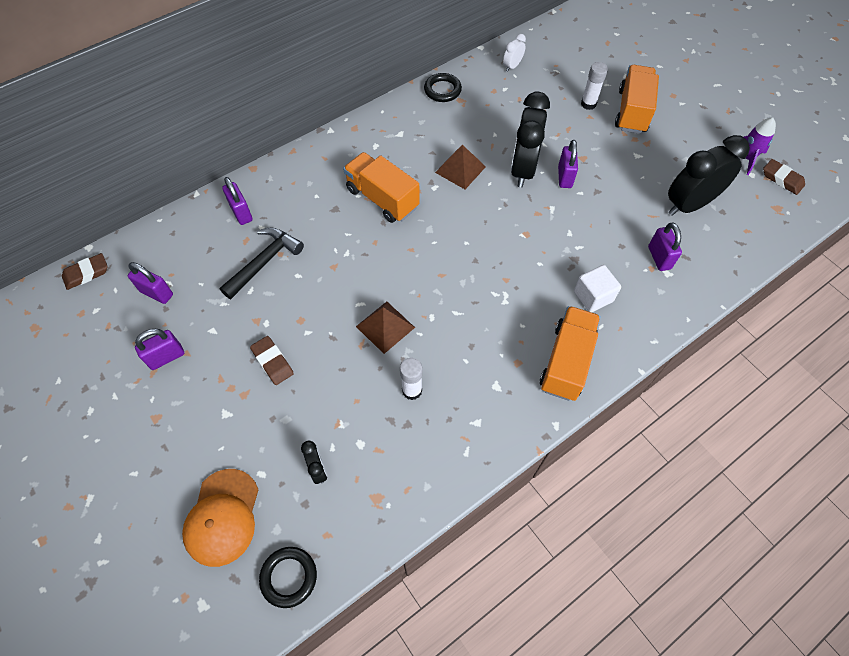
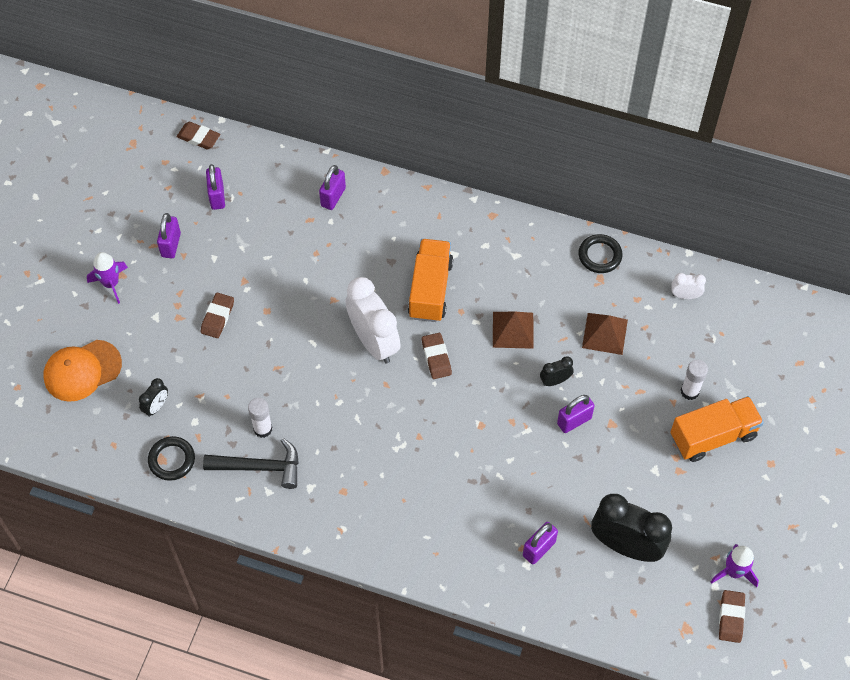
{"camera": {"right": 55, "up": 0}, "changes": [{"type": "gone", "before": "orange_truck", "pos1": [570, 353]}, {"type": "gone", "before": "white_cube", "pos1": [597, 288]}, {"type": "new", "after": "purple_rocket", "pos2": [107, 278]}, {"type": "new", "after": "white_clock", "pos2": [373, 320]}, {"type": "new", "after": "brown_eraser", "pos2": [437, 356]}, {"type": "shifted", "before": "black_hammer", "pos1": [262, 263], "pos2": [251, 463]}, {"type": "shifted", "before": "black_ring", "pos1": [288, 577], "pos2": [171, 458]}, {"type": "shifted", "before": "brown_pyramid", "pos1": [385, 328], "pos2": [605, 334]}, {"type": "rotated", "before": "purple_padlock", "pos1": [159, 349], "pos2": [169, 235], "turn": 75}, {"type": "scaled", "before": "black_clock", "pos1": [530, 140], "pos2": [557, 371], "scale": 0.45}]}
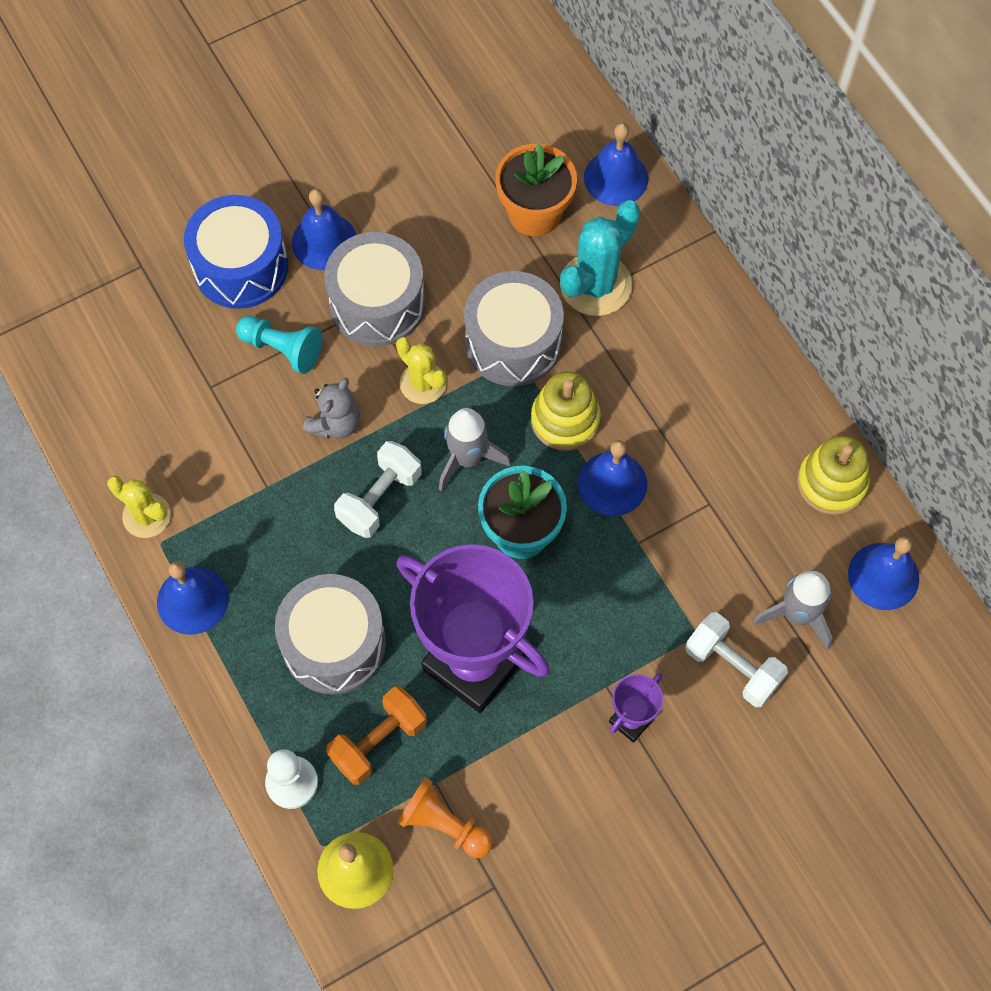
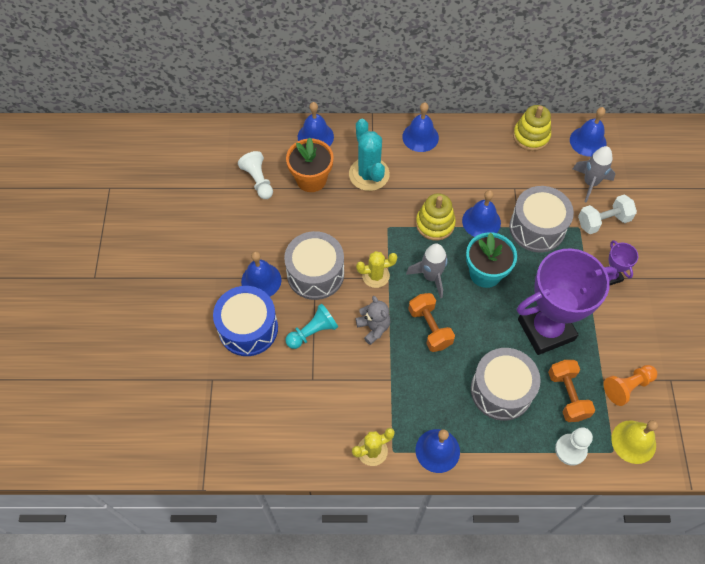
{"camera": {"right": -60, "up": -5}, "changes": [{"type": "new", "after": "white_pawn", "pos2": [255, 175]}, {"type": "new", "after": "blue_bell", "pos2": [420, 127]}, {"type": "shifted", "before": "grey_drum", "pos1": [514, 328], "pos2": [541, 219]}, {"type": "repainted", "before": "white_dumbbell", "after": "orange_dumbbell", "pos1": [378, 489], "pos2": [431, 322]}]}
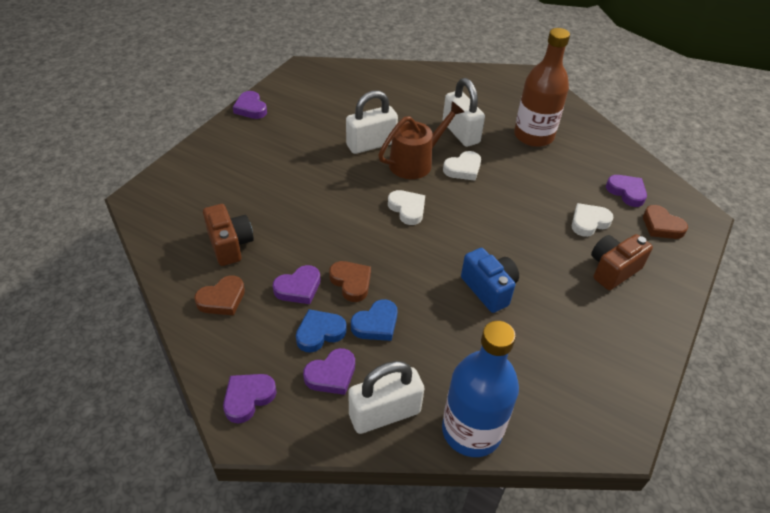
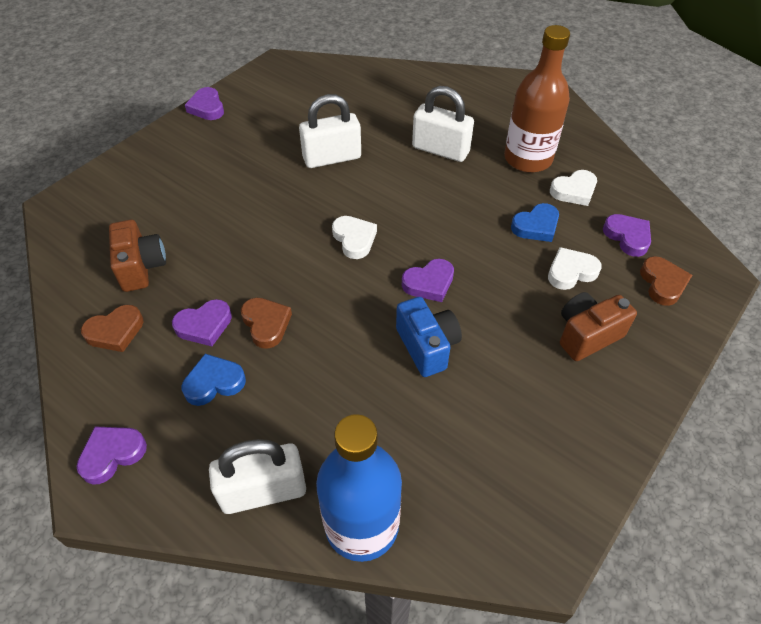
{"camera": {"right": 10, "up": 5}, "changes": [{"type": "gone", "before": "brown_watering_can", "pos1": [421, 140]}, {"type": "shifted", "before": "purple_heart", "pos1": [329, 371], "pos2": [428, 280]}, {"type": "shifted", "before": "blue_heart", "pos1": [374, 320], "pos2": [535, 222]}, {"type": "shifted", "before": "white_heart", "pos1": [462, 166], "pos2": [573, 188]}, {"type": "rotated", "before": "white_padlock", "pos1": [463, 112], "pos2": [443, 124], "turn": -45}, {"type": "rotated", "before": "brown_heart", "pos1": [665, 222], "pos2": [666, 281], "turn": -150}]}
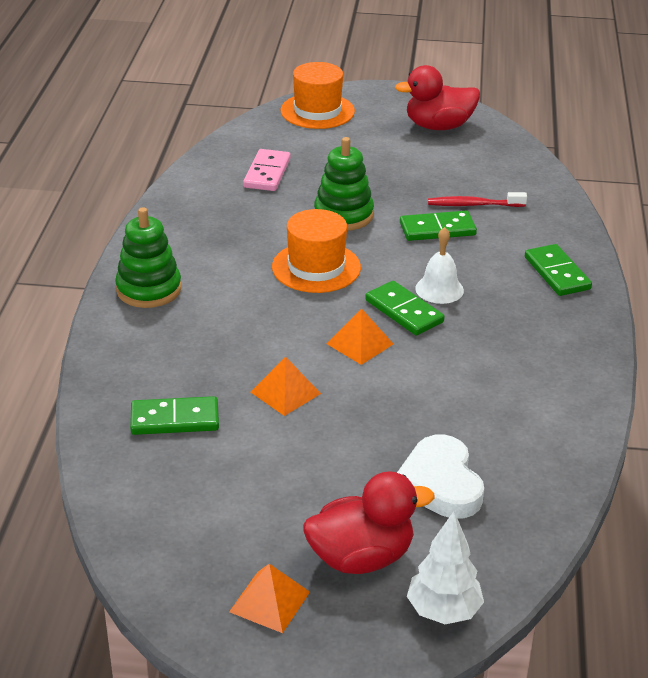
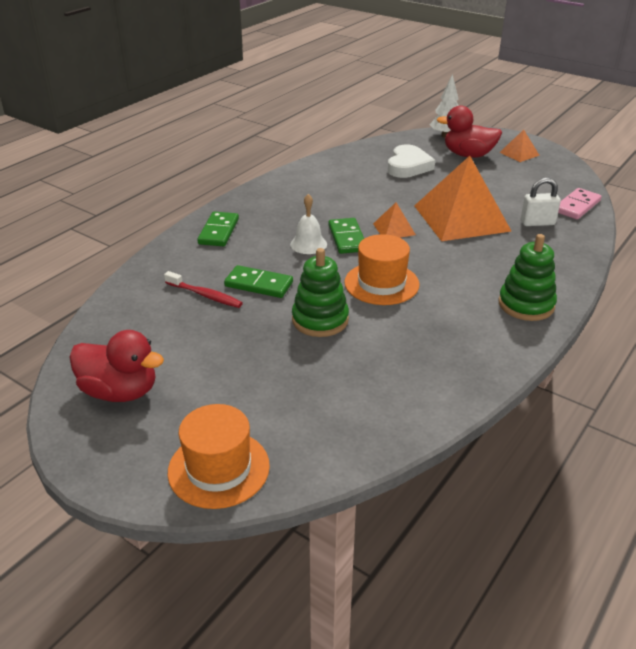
{"camera": {"right": -150, "up": 0}, "changes": [{"type": "shifted", "before": "pink_domino", "pos1": [267, 170], "pos2": [580, 203]}, {"type": "swapped", "before": "green_domino", "after": "white_padlock", "pos1": [174, 415], "pos2": [541, 201]}, {"type": "scaled", "before": "orange_pyramid", "pos1": [286, 386], "pos2": [463, 198], "scale": 2.25}]}
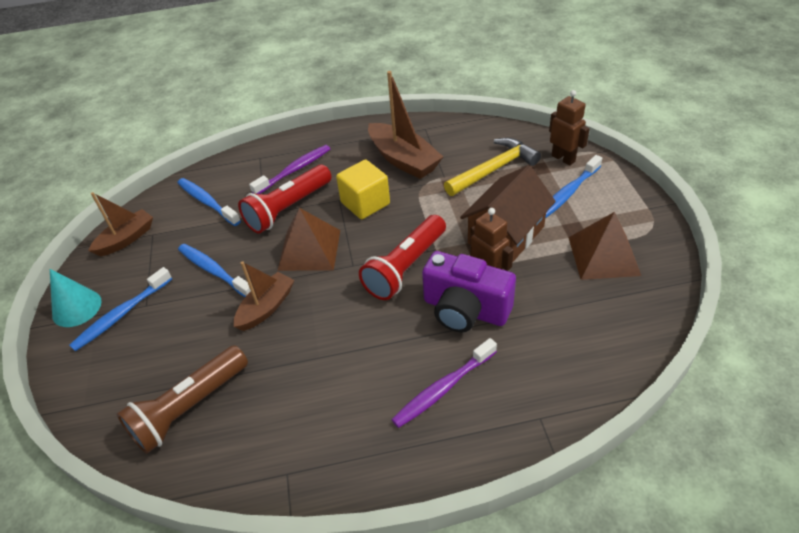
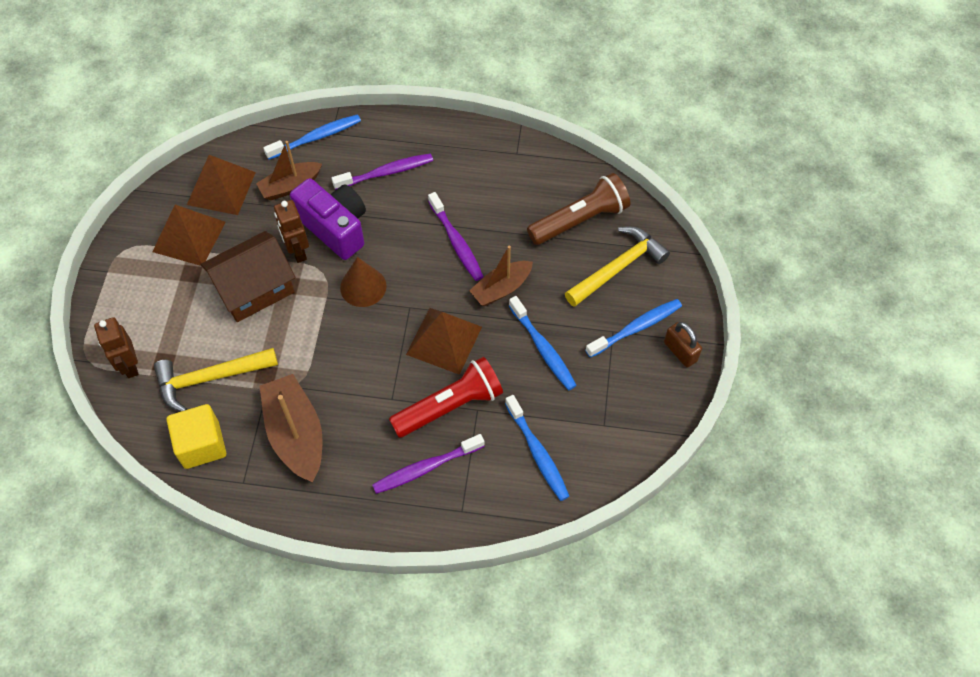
{"camera": {"right": -165, "up": 15}, "changes": [{"type": "new", "after": "brown_pyramid", "pos2": [221, 185]}, {"type": "new", "after": "purple_toothbrush", "pos2": [456, 236]}, {"type": "new", "after": "yellow_hammer", "pos2": [617, 266]}, {"type": "shifted", "before": "brown_boat", "pos1": [120, 224], "pos2": [289, 170]}, {"type": "shifted", "before": "yellow_cube", "pos1": [363, 189], "pos2": [196, 436]}, {"type": "shifted", "before": "blue_toothbrush", "pos1": [574, 186], "pos2": [312, 137]}, {"type": "swapped", "before": "turquoise_cone", "after": "brown_padlock", "pos1": [76, 298], "pos2": [683, 345]}, {"type": "swapped", "before": "red_flashlight", "after": "brown_cone", "pos1": [402, 257], "pos2": [363, 282]}]}
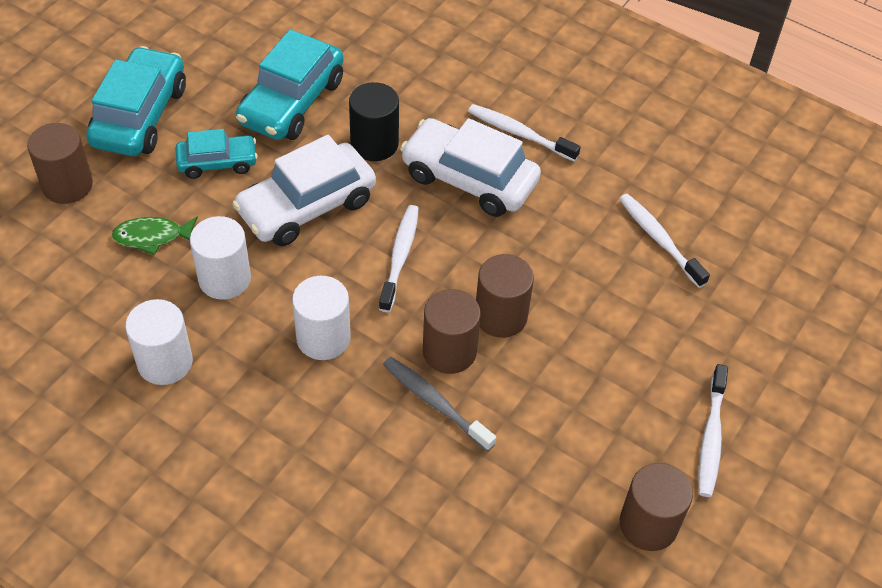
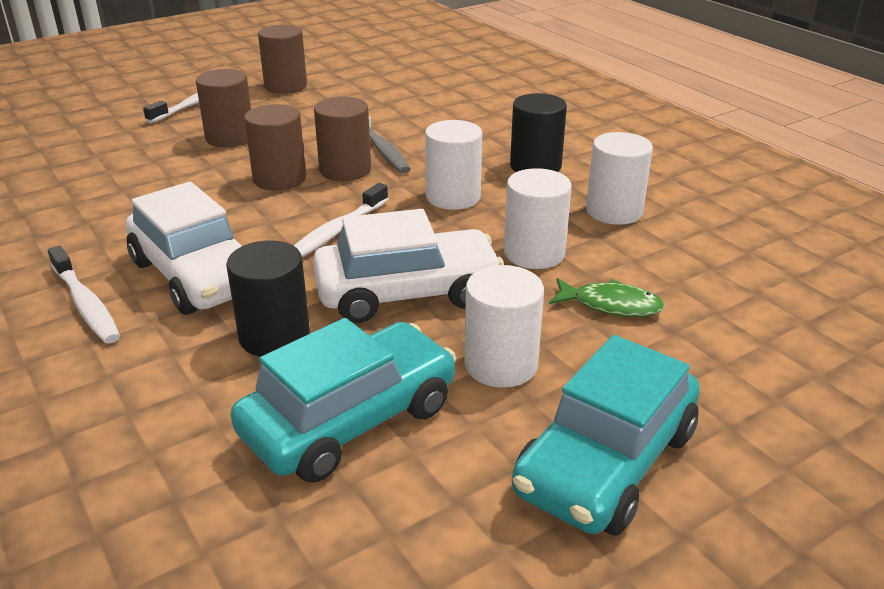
{"camera": {"right": -155, "up": -20}, "changes": [{"type": "gone", "before": "white_toothbrush", "pos1": [664, 241]}, {"type": "new", "after": "black_cylinder", "pos2": [538, 132]}, {"type": "shifted", "before": "brown_cylinder", "pos1": [60, 163], "pos2": [223, 108]}, {"type": "swapped", "before": "turquoise_car", "after": "white_cylinder", "pos1": [216, 154], "pos2": [504, 326]}]}
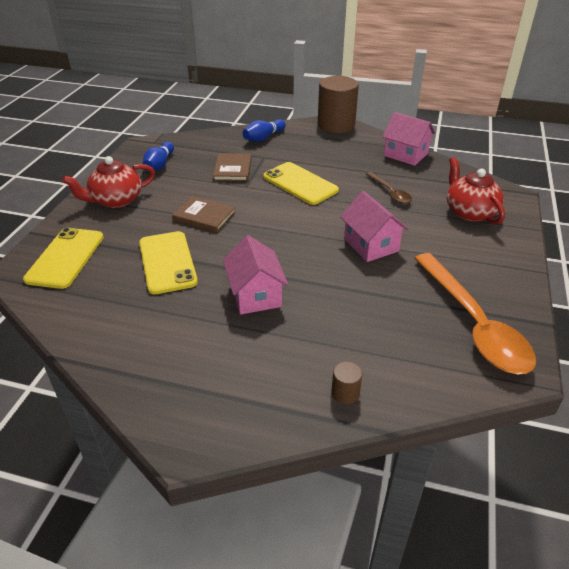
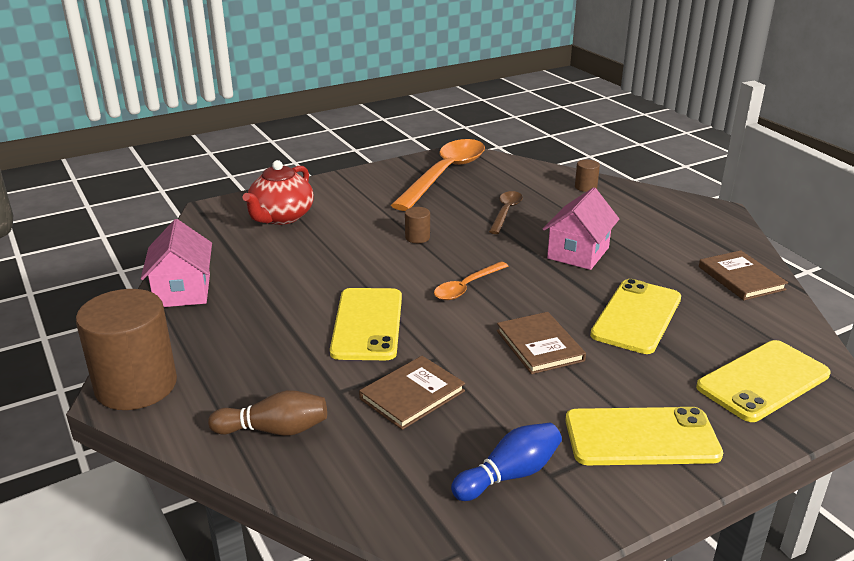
{"camera": {"right": -135, "up": -10}, "changes": [{"type": "new", "after": "orange_spoon", "pos2": [471, 281]}, {"type": "new", "after": "brown_book", "pos2": [743, 275]}, {"type": "shifted", "before": "brown_spoon", "pos1": [389, 188], "pos2": [506, 212]}, {"type": "swapped", "before": "red_teapot", "after": "yellow_phone", "pos1": [108, 182], "pos2": [644, 436]}, {"type": "swapped", "before": "pink_house", "after": "brown_cylinder", "pos1": [374, 226], "pos2": [417, 225]}, {"type": "repainted", "before": "blue_bowling_pin", "after": "brown_bowling_pin", "pos1": [264, 130], "pos2": [267, 413]}]}
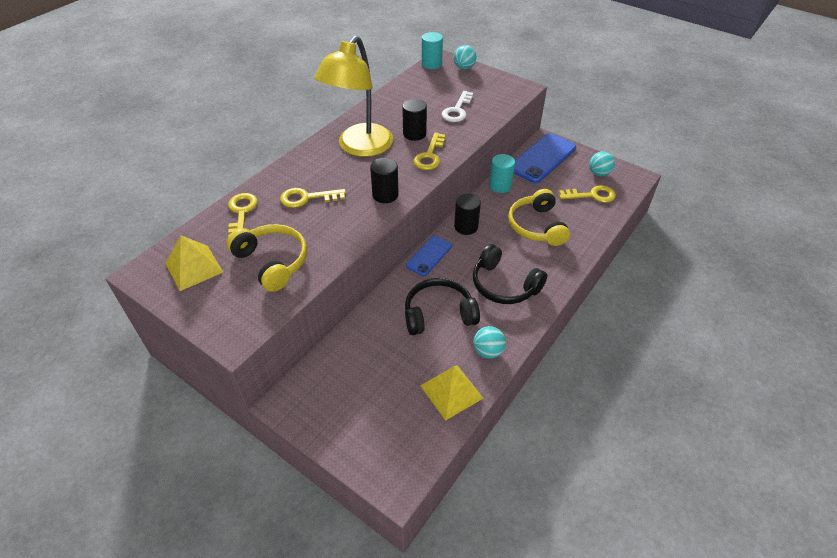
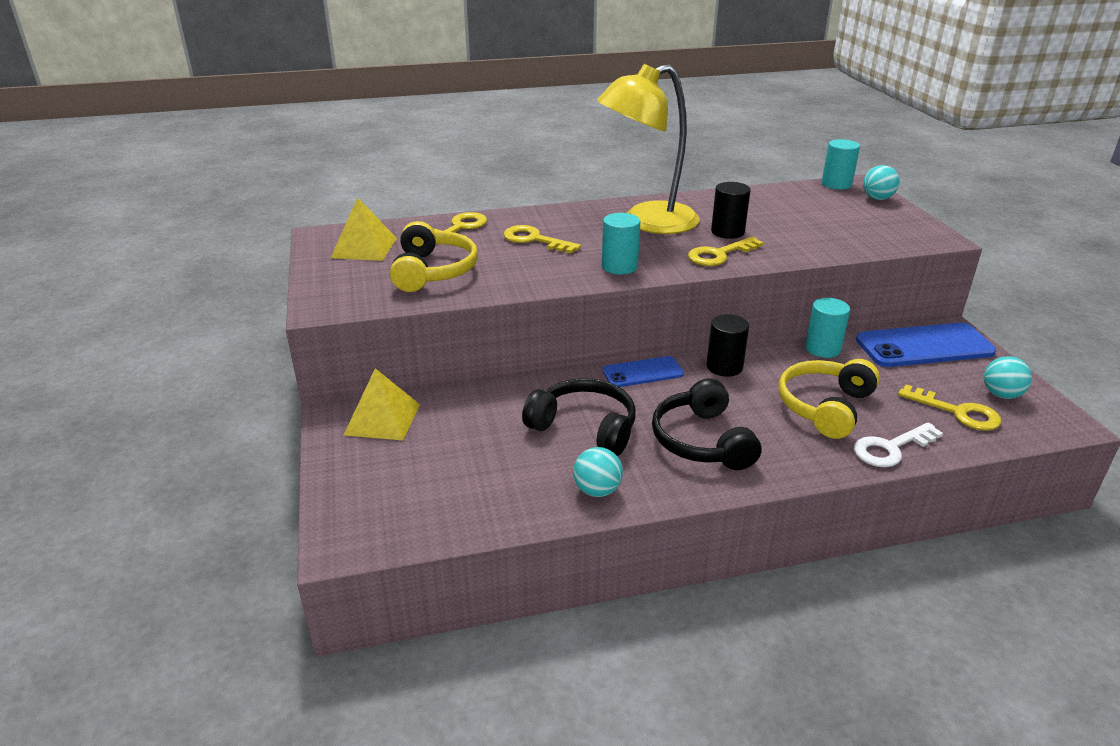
{"camera": {"right": 40, "up": -15}, "changes": [{"type": "shifted", "before": "yellow_pyramid", "pos1": [452, 393], "pos2": [382, 404]}, {"type": "shifted", "before": "white_key", "pos1": [457, 106], "pos2": [898, 444]}, {"type": "repainted", "before": "black_cylinder", "after": "turquoise_cylinder", "pos1": [384, 180], "pos2": [621, 244]}]}
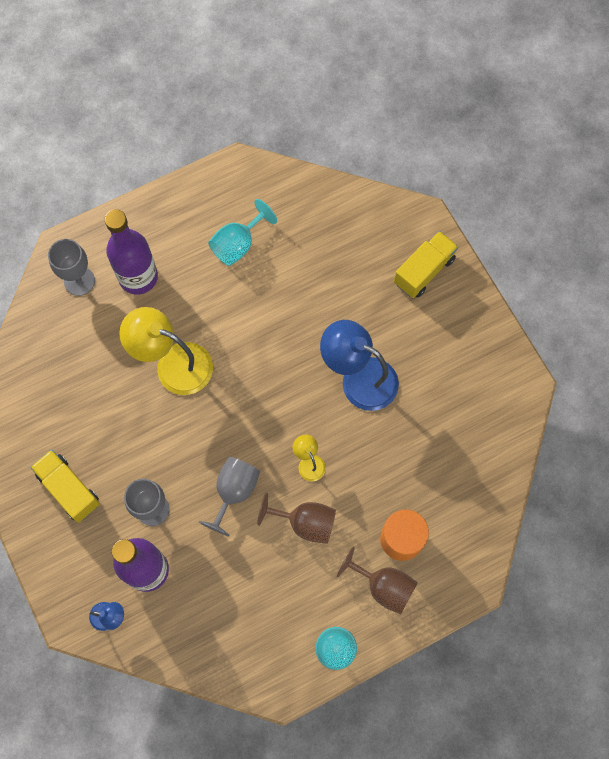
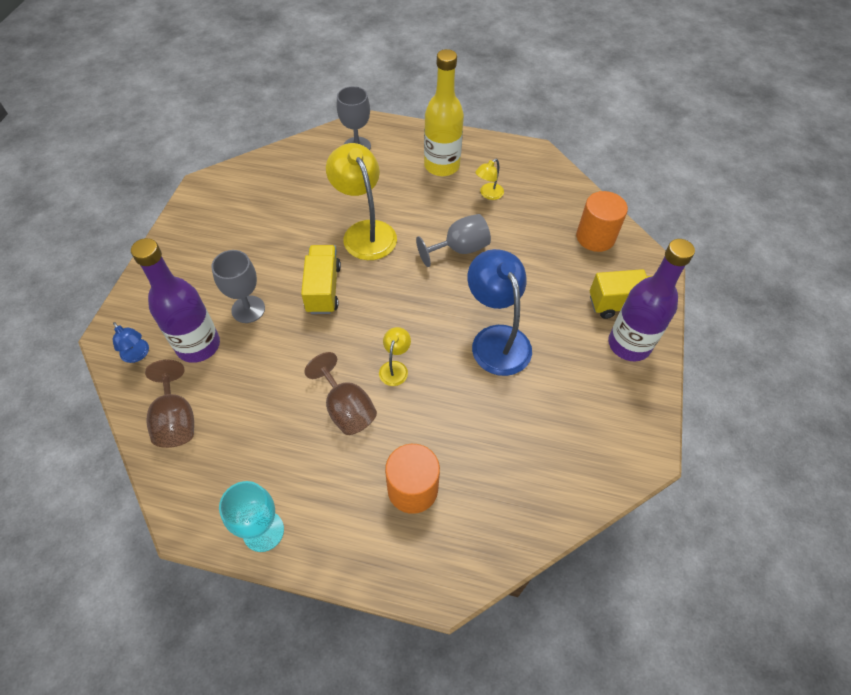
{"camera": {"right": 40, "up": -15}, "changes": [{"type": "new", "after": "yellow_bottle", "pos2": [444, 112]}, {"type": "new", "after": "orange_cylinder", "pos2": [602, 221]}, {"type": "shifted", "before": "yellow_truck", "pos1": [65, 486], "pos2": [321, 279]}, {"type": "shifted", "before": "purple_bottle", "pos1": [131, 252], "pos2": [651, 300]}, {"type": "shifted", "before": "grey_goblet", "pos1": [229, 497], "pos2": [453, 240]}, {"type": "shifted", "before": "brown_goblet", "pos1": [377, 580], "pos2": [169, 404]}, {"type": "swapped", "before": "turquoise_goblet", "after": "yellow_lamp", "pos1": [242, 232], "pos2": [489, 179]}]}
